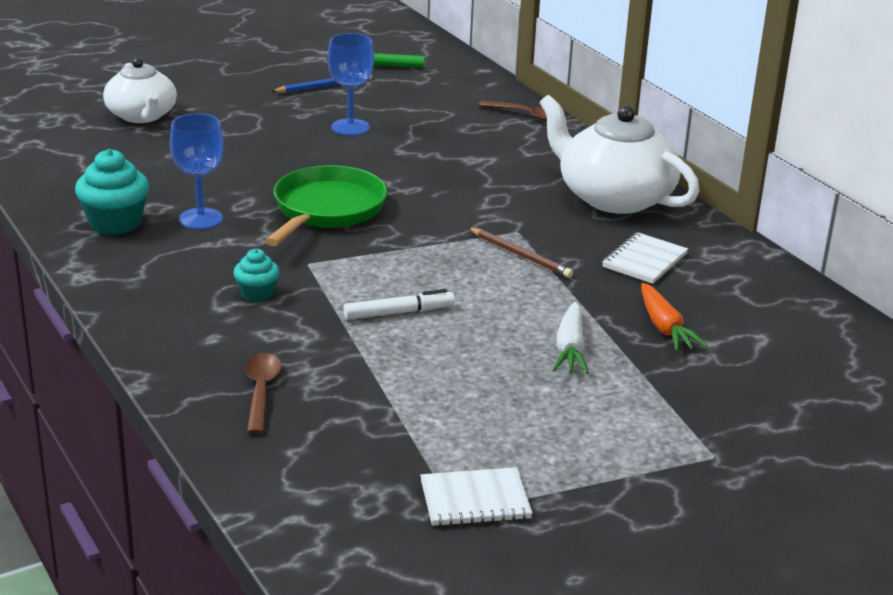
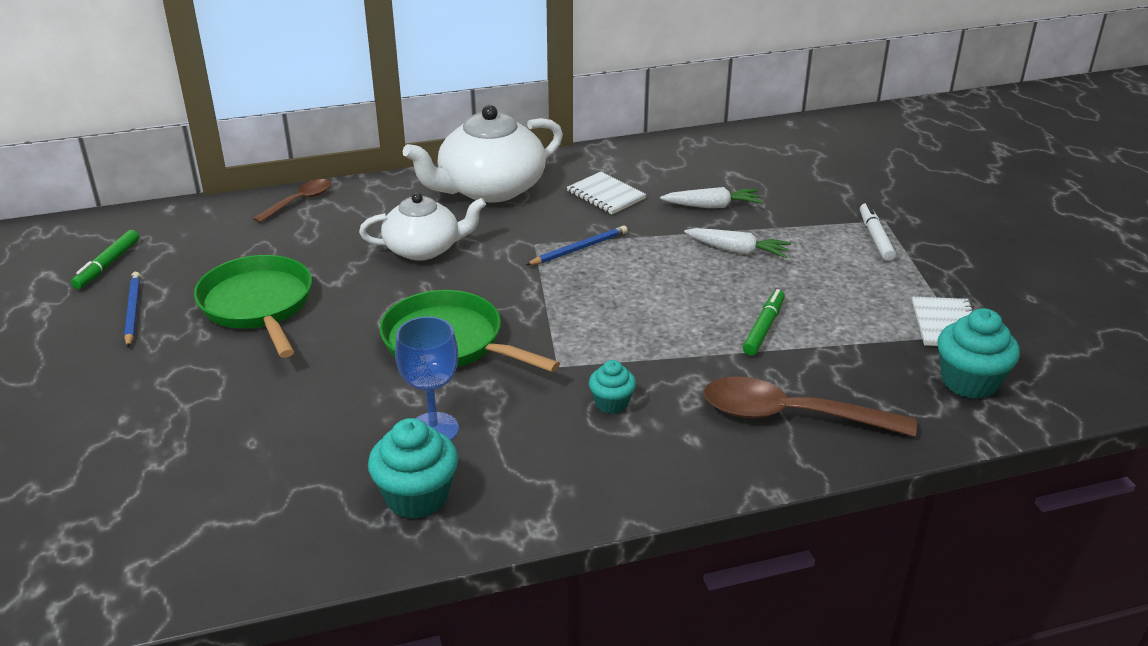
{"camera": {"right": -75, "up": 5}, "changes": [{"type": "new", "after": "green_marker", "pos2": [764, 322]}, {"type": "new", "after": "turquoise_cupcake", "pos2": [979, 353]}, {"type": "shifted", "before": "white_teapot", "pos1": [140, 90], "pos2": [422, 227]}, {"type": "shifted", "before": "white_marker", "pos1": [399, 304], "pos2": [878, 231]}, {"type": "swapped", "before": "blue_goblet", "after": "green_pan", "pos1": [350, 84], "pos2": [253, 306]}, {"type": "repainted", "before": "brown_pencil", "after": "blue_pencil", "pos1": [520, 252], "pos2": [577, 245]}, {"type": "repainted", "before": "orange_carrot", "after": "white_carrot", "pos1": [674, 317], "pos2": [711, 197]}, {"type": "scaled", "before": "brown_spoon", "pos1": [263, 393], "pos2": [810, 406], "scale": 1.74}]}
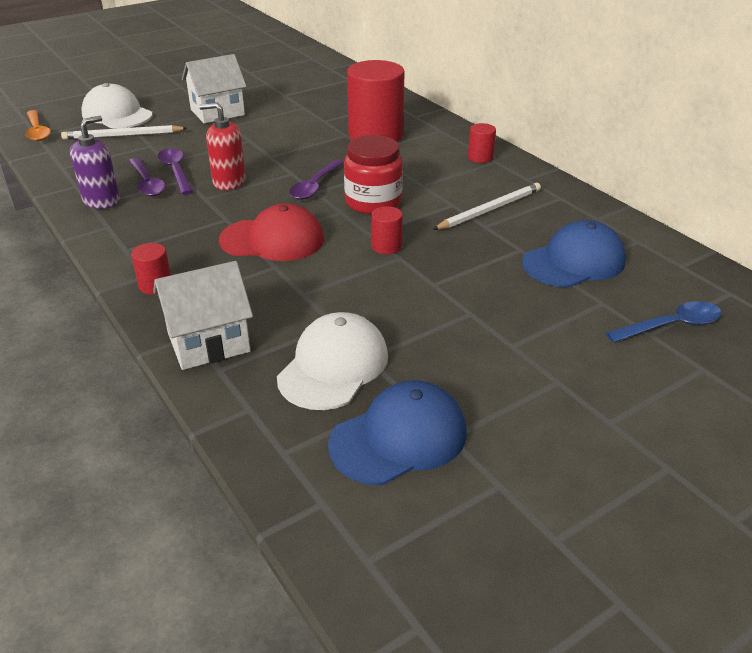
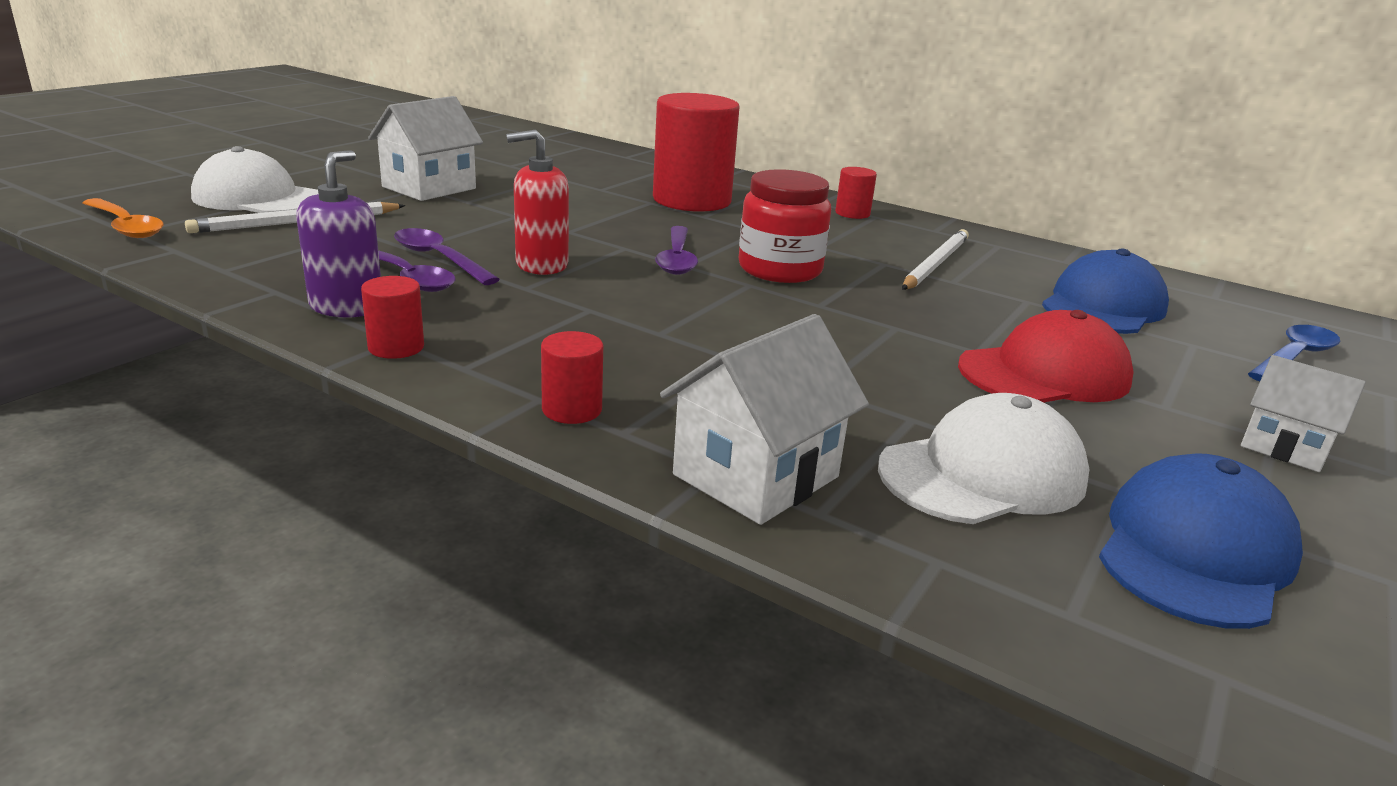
{"camera": {"right": -25, "up": -10}, "changes": [{"type": "new", "after": "white_house", "pos2": [1303, 413]}, {"type": "shifted", "before": "red_cap", "pos1": [271, 232], "pos2": [1046, 356]}, {"type": "shifted", "before": "red_cylinder", "pos1": [387, 230], "pos2": [392, 317]}, {"type": "rotated", "before": "white_cap", "pos1": [332, 361], "pos2": [984, 458], "turn": 60}]}
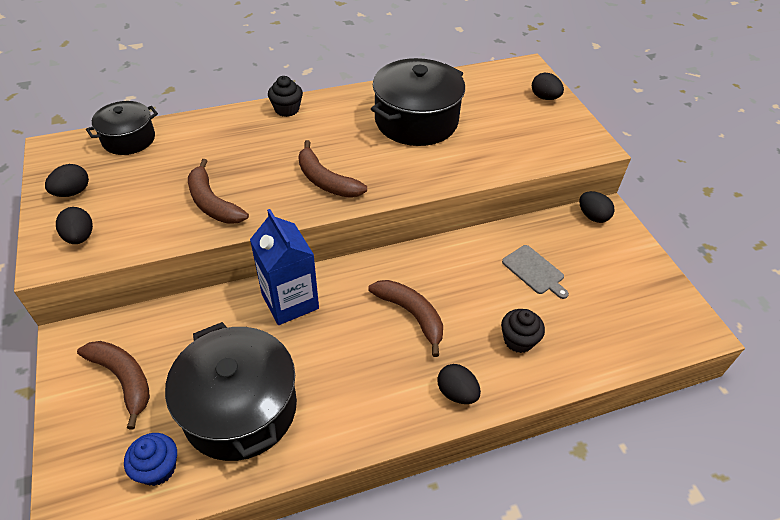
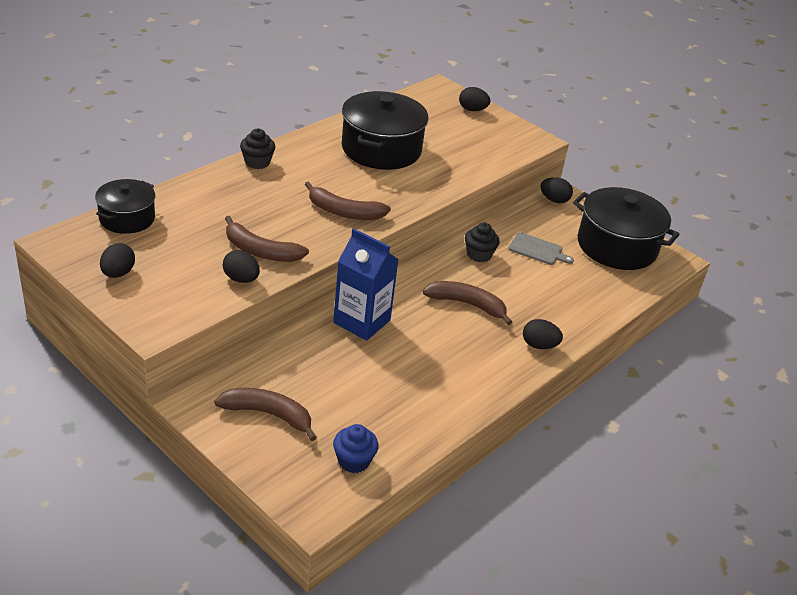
{"camera": {"right": -30, "up": -10}, "changes": [{"type": "shifted", "before": "black_egg", "pos1": [74, 225], "pos2": [241, 266]}, {"type": "shifted", "before": "black_pot", "pos1": [231, 391], "pos2": [626, 228]}, {"type": "shifted", "before": "black_cupcake", "pos1": [523, 331], "pos2": [482, 242]}]}
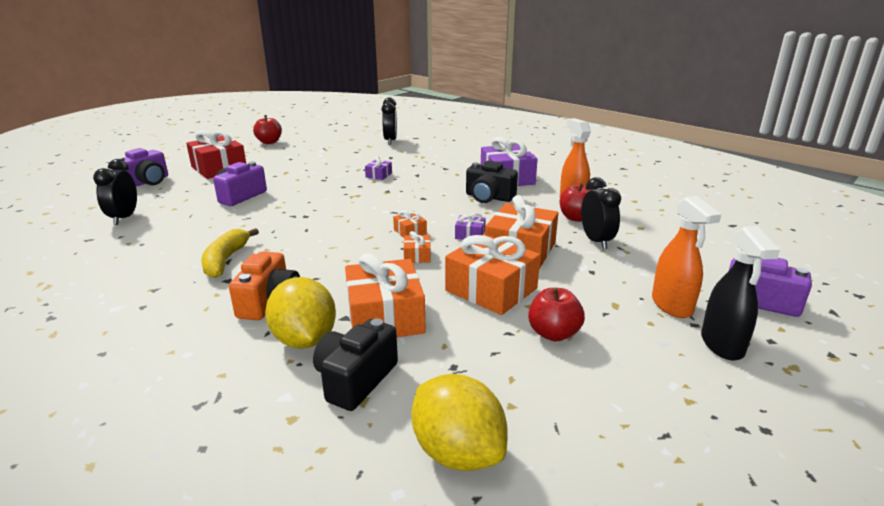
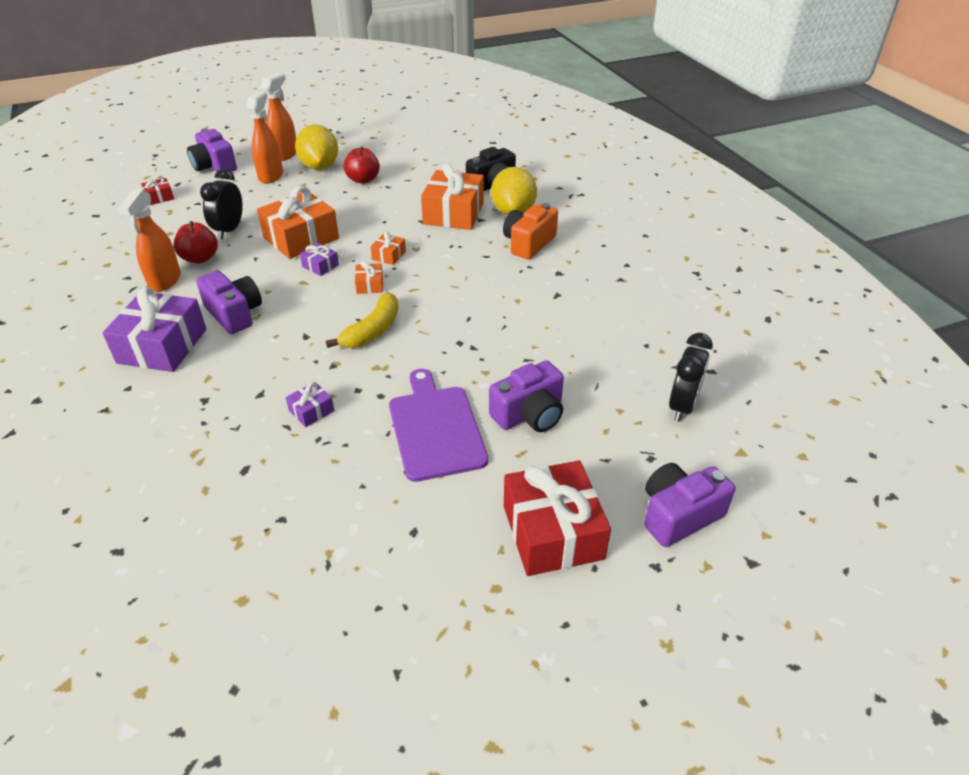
{"camera": {"right": -155, "up": 15}, "changes": [{"type": "gone", "before": "red_apple", "pos1": [267, 129]}, {"type": "gone", "before": "black_clock", "pos1": [389, 121]}, {"type": "gone", "before": "orange_gift", "pos1": [492, 274]}, {"type": "new", "after": "red_gift", "pos2": [157, 190]}, {"type": "new", "after": "purple_cutting_board", "pos2": [438, 425]}, {"type": "shifted", "before": "yellow_banana", "pos1": [230, 253], "pos2": [362, 320]}, {"type": "shifted", "before": "yellow_lemon", "pos1": [459, 422], "pos2": [316, 147]}, {"type": "repainted", "before": "black_camera", "after": "purple_camera", "pos1": [492, 182], "pos2": [229, 302]}, {"type": "repainted", "before": "black_spray_bottle", "after": "orange_spray_bottle", "pos1": [740, 293], "pos2": [278, 117]}]}
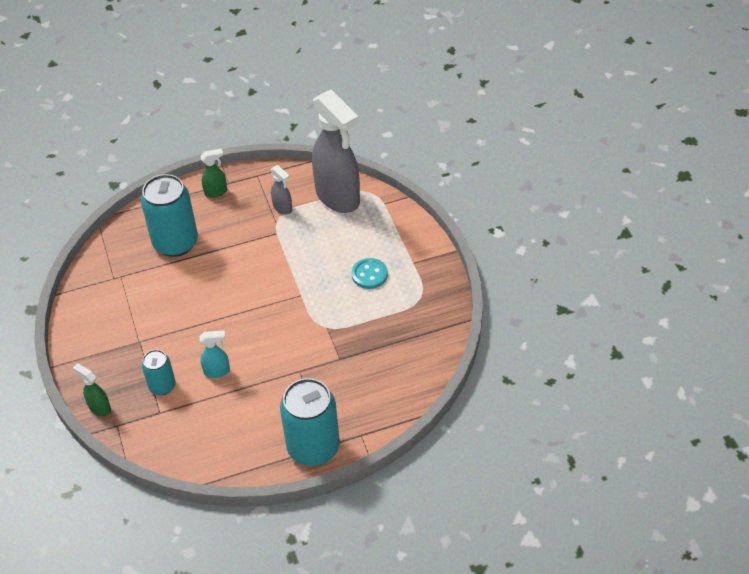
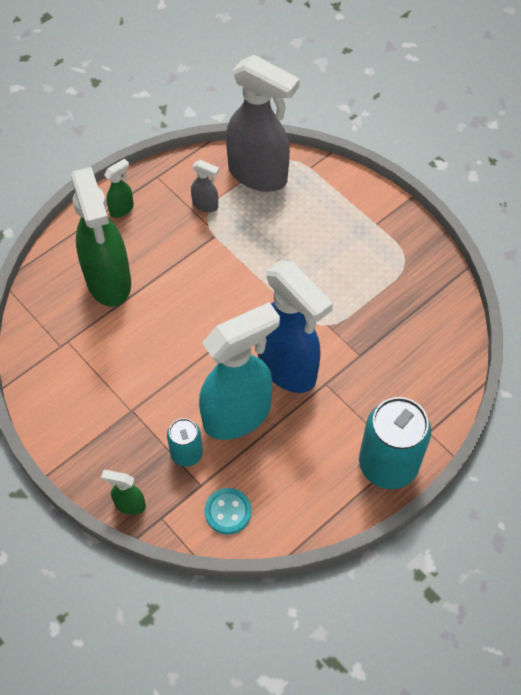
{"camera": {"right": -25, "up": 10}, "changes": [{"type": "new", "after": "blue_spray_bottle", "pos2": [295, 326]}, {"type": "shifted", "before": "turquoise_button", "pos1": [369, 273], "pos2": [228, 511]}, {"type": "swapped", "before": "turquoise_can", "after": "green_spray_bottle", "pos1": [169, 215], "pos2": [101, 237]}, {"type": "scaled", "before": "turquoise_spray_bottle", "pos1": [214, 354], "pos2": [239, 371], "scale": 2.38}]}
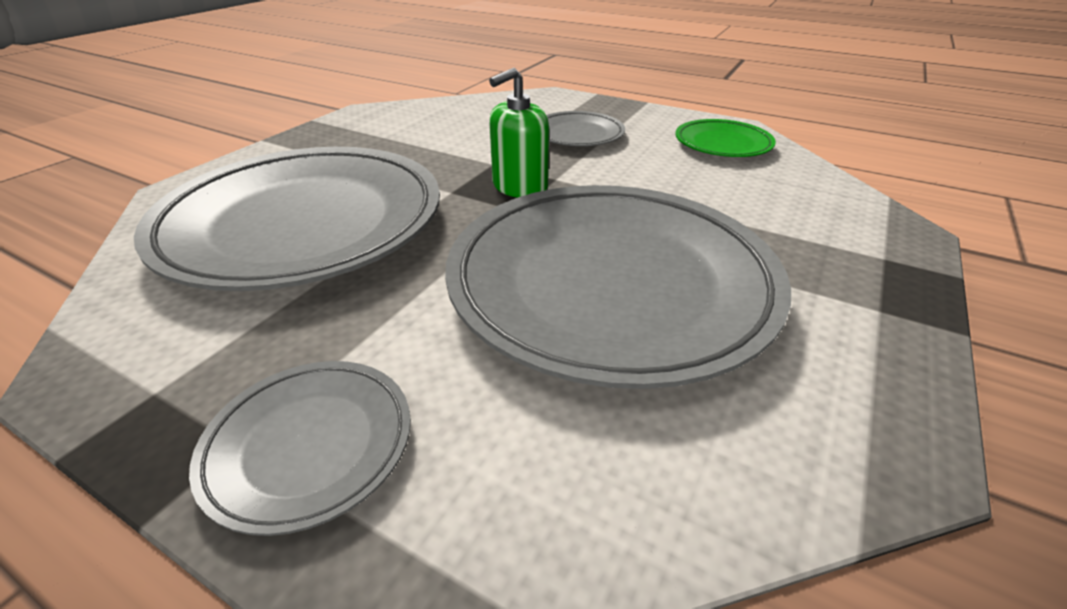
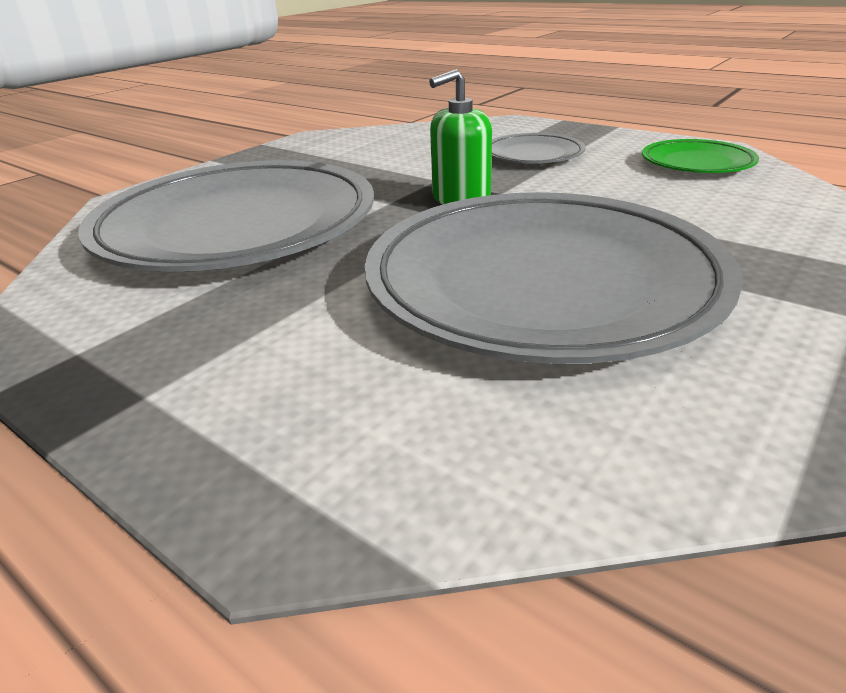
{"camera": {"right": 10, "up": -5}, "changes": [{"type": "gone", "before": "grey_plate", "pos1": [300, 448]}]}
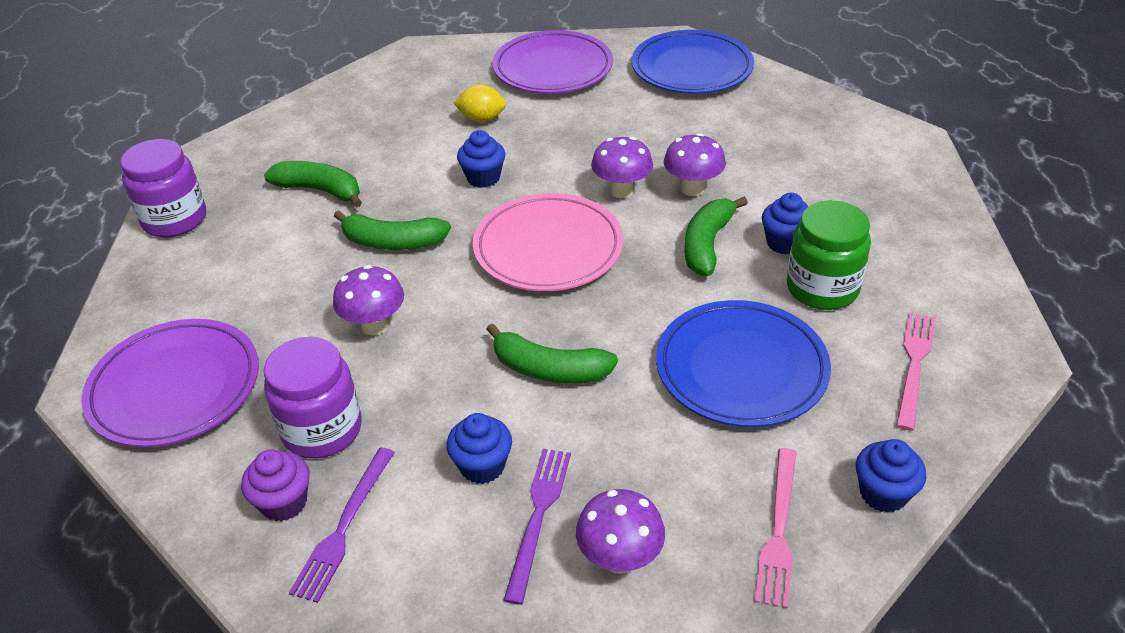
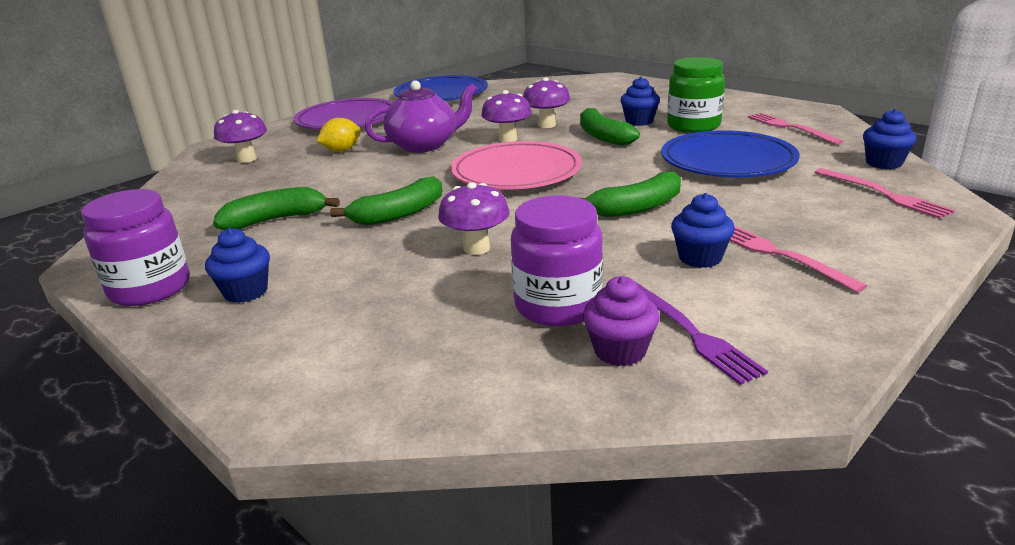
{"camera": {"right": -45, "up": -15}, "changes": [{"type": "gone", "before": "purple_plate", "pos1": [170, 383]}, {"type": "new", "after": "purple_teapot", "pos2": [420, 116]}, {"type": "shifted", "before": "blue_cupcake", "pos1": [481, 159], "pos2": [237, 265]}, {"type": "shifted", "before": "purple_mushroom", "pos1": [620, 531], "pos2": [240, 136]}, {"type": "repainted", "before": "purple_fork", "after": "pink_fork", "pos1": [537, 526], "pos2": [798, 259]}]}
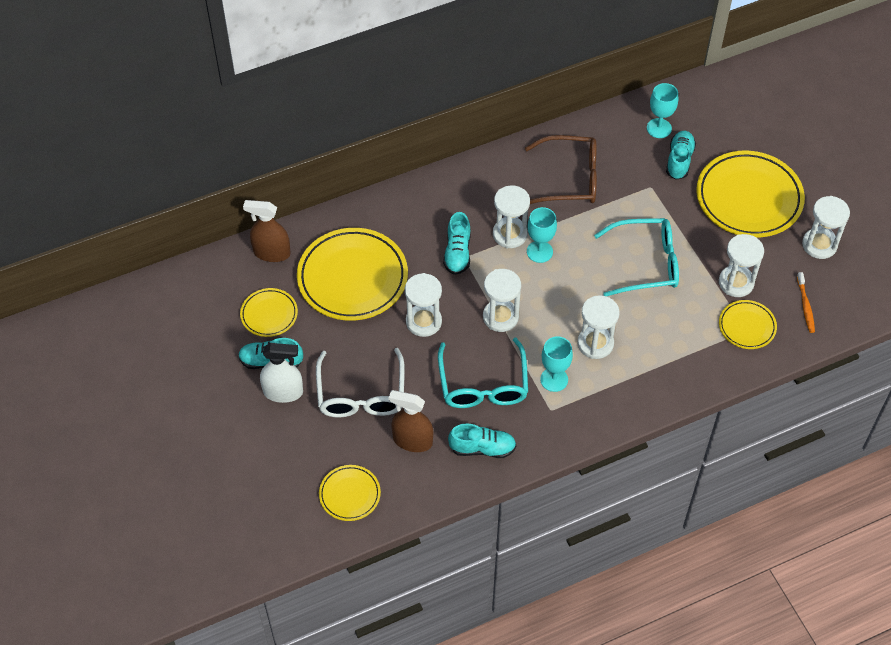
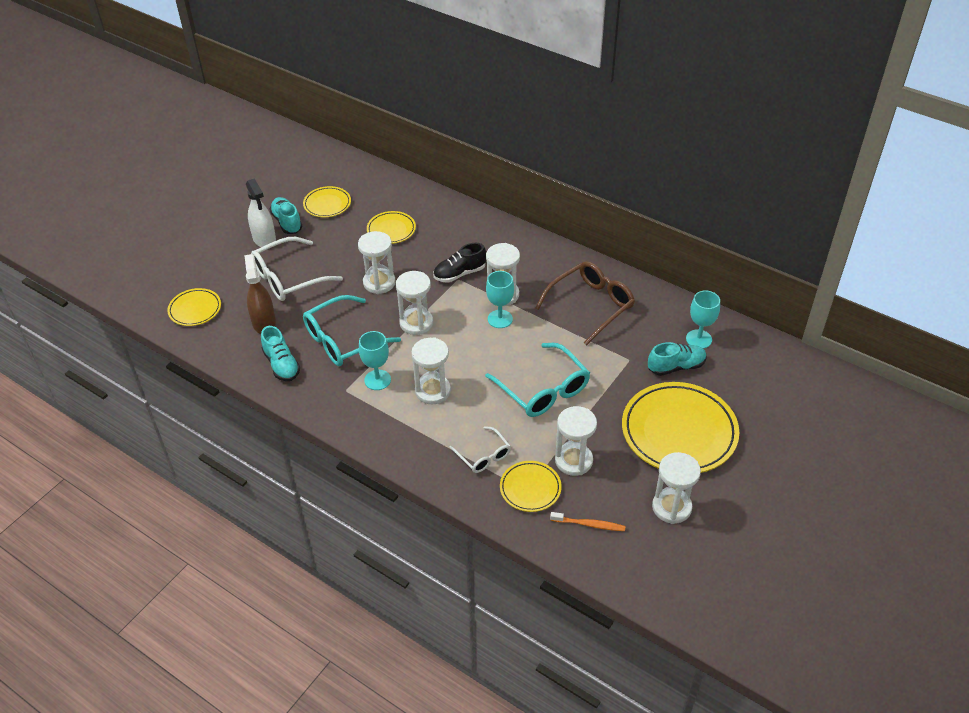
{"camera": {"right": 60, "up": -10}, "changes": [{"type": "gone", "before": "brown_spray_bottle", "pos1": [266, 231]}, {"type": "new", "after": "white_glasses", "pos2": [480, 449]}, {"type": "repainted", "before": "turquoise_shoe", "after": "black_shoe", "pos1": [457, 243], "pos2": [459, 263]}, {"type": "rotated", "before": "brown_glasses", "pos1": [561, 169], "pos2": [585, 303], "turn": -105}, {"type": "rotated", "before": "orange_toothbrush", "pos1": [806, 302], "pos2": [587, 521], "turn": -135}, {"type": "scaled", "before": "yellow_plate", "pos1": [352, 274], "pos2": [391, 227], "scale": 0.51}]}
